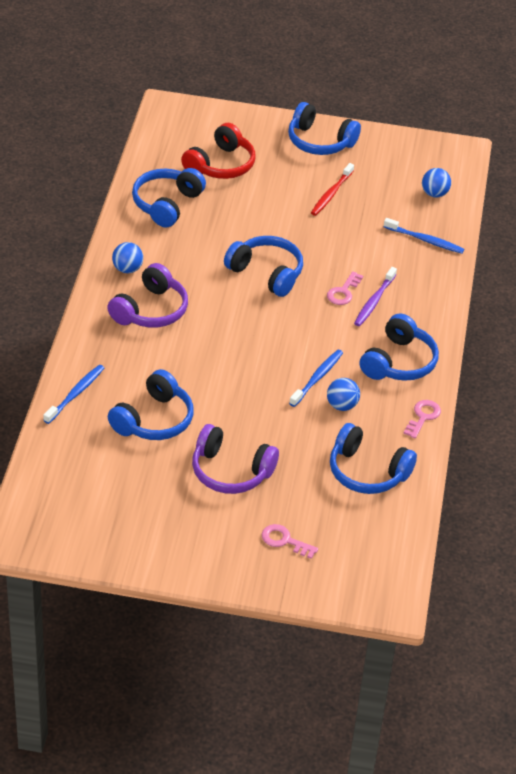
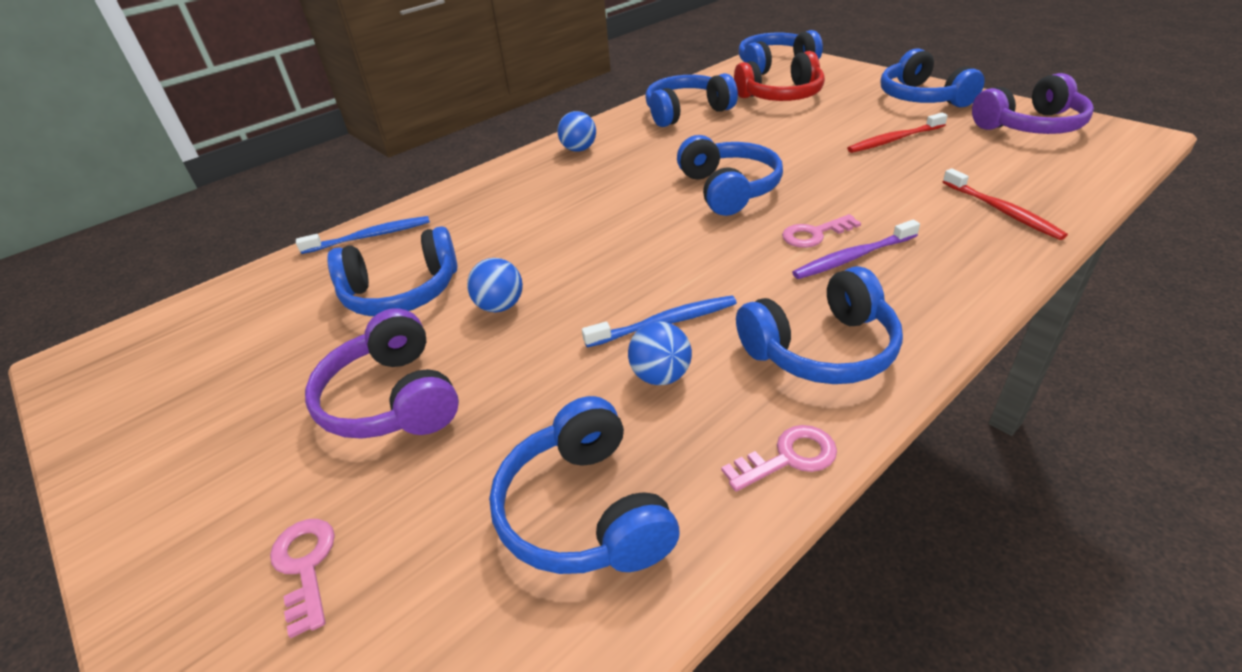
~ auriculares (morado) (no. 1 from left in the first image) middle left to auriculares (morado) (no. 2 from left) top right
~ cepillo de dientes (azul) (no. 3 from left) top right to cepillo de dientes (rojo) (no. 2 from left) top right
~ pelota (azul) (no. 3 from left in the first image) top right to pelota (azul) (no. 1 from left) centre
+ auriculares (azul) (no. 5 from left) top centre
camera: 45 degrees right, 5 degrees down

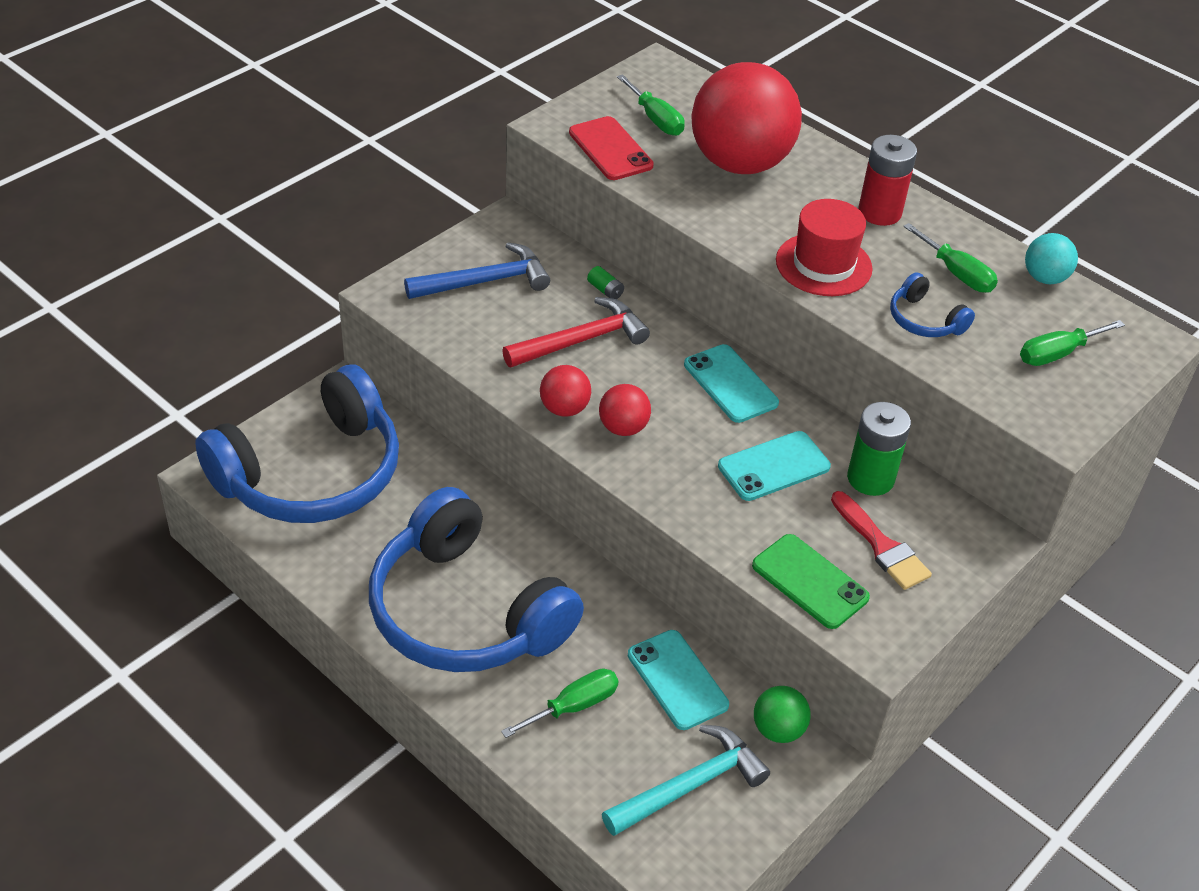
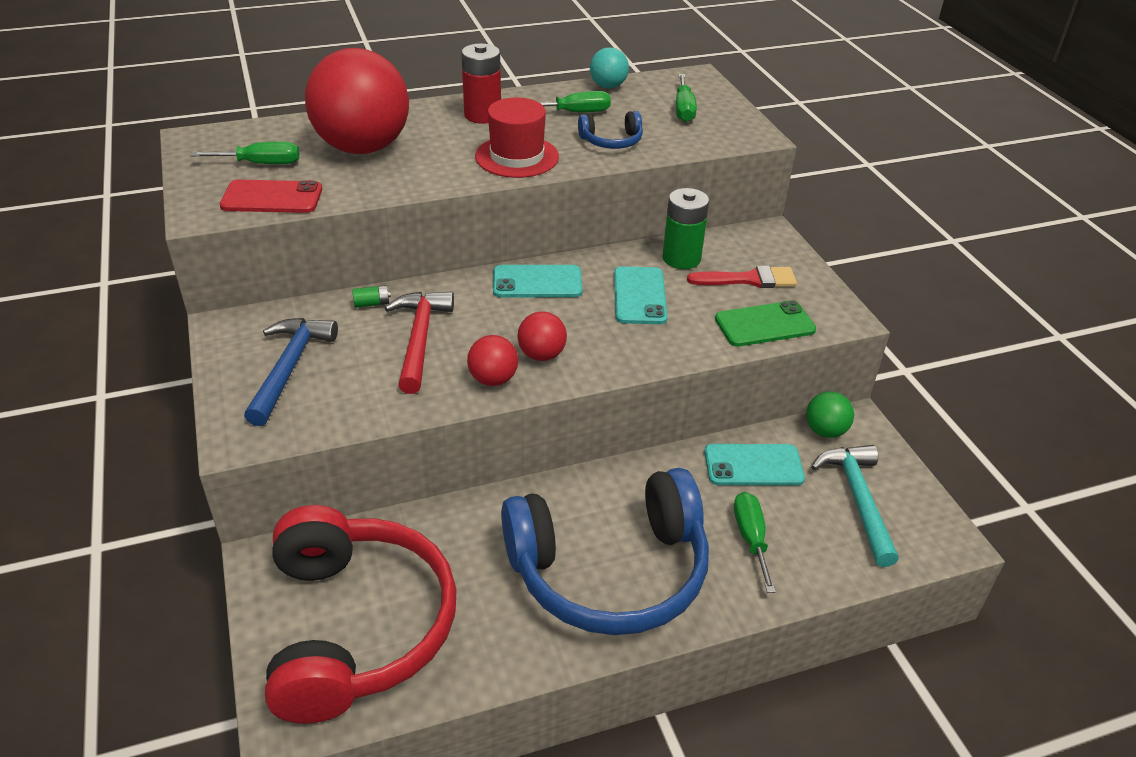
~ auriculares (azul) (no. 1 from left) middle left to auriculares (rojo) bottom left
camera: 60 degrees left, 5 degrees down

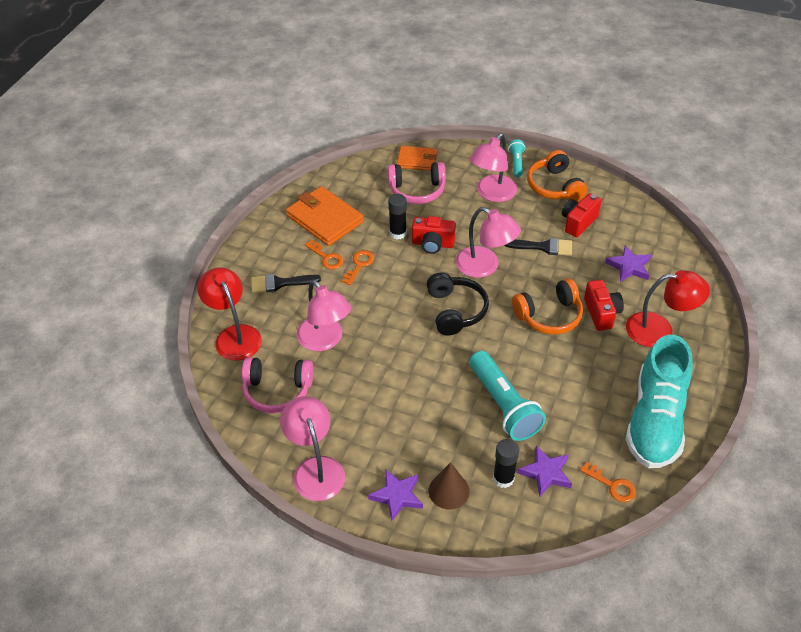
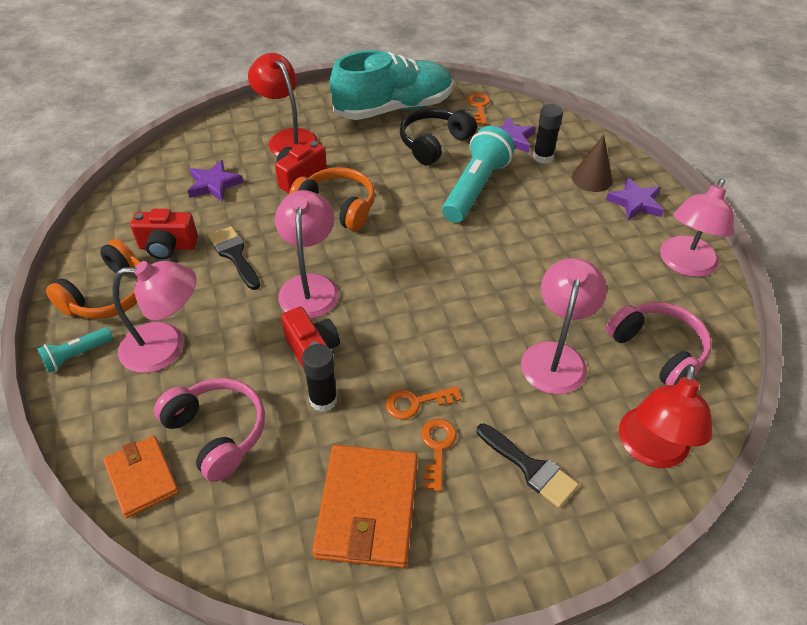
~ auriculares (negro) centre to top centre
camera: 130 degrees left, 0 degrees up

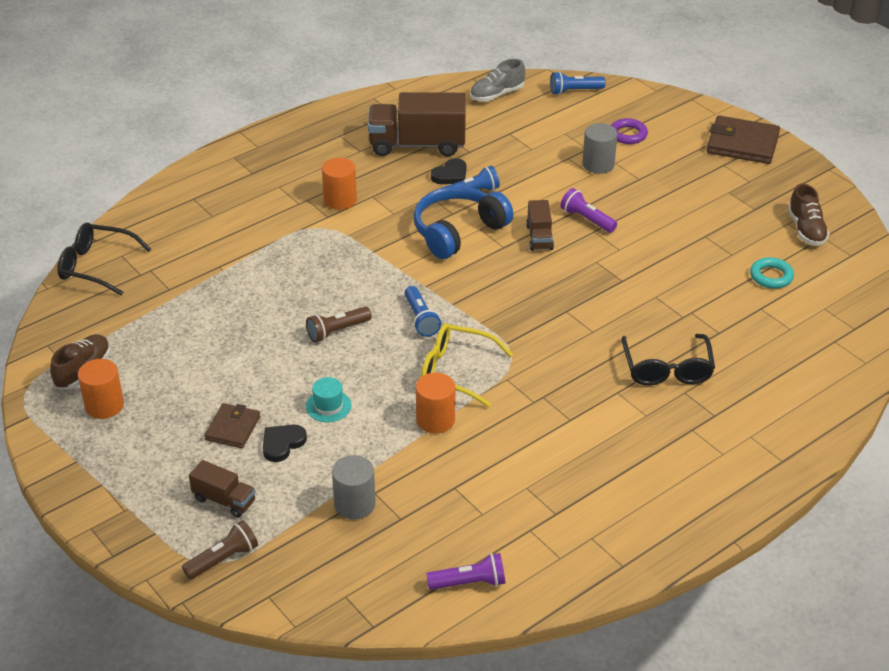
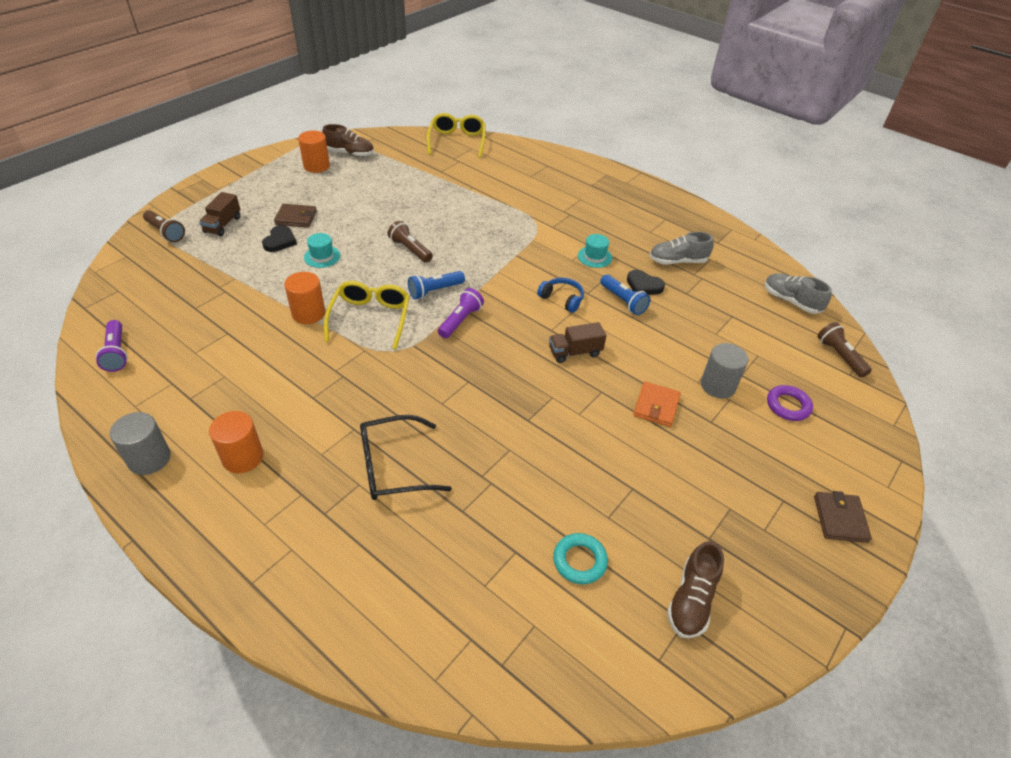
~ gafas (negro) (no. 1 from left) middle left to gafas (amarillo) (no. 2 from left) top centre
~ corazón (negro) (no. 1 from left) middle left = top left 75 degrees clockwise
~ cilindro (naranja) (no. 2 from left in the first image) top centre to cilindro (naranja) (no. 1 from left) middle left
~ cilindro (gris) (no. 1 from left) bottom centre to middle left
~ camión (marrón) (no. 2 from left) top centre to zapato (gris) (no. 1 from left) top right
~ auriculares (azul) top centre = centre x0.50
~ lámpara de mano (azul) (no. 3 from left) top centre to lámpara de mano (marrón) (no. 3 from left) middle right
~ lámpara de mano (morado) (no. 2 from left) top centre to centre
~ cartera (marrón) (no. 2 from left) top right = bottom right x0.60
~ zapato (marrón) (no. 2 from left) top right = bottom right 45 degrees counterclockwise
+ sombrero (turquesa) (no. 2 from left) top centre
+ cartera (naranja) centre
camera: 75 degrees right, 5 degrees up

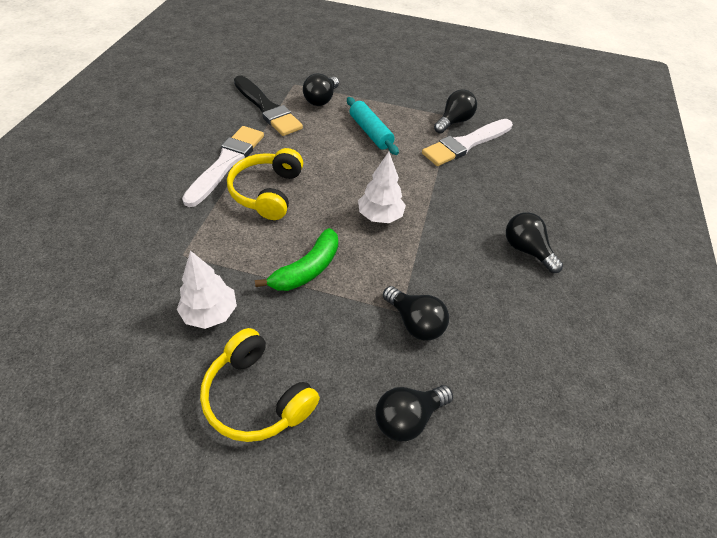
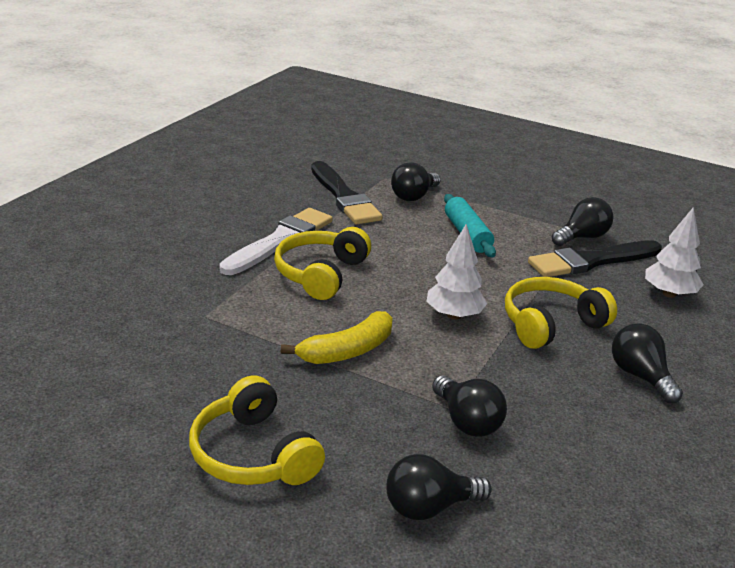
~ árbol (blanco) (no. 1 from left in the first image) middle left to árbol (blanco) (no. 2 from left) middle right
~ plátano (verde) centre to plátano (amarillo) centre
~ pincel (blanco) (no. 2 from left) top centre to pincel (negro) (no. 2 from left) middle right
+ auriculares (amarillo) (no. 3 from left) middle right
camera: 15 degrees right, 20 degrees down

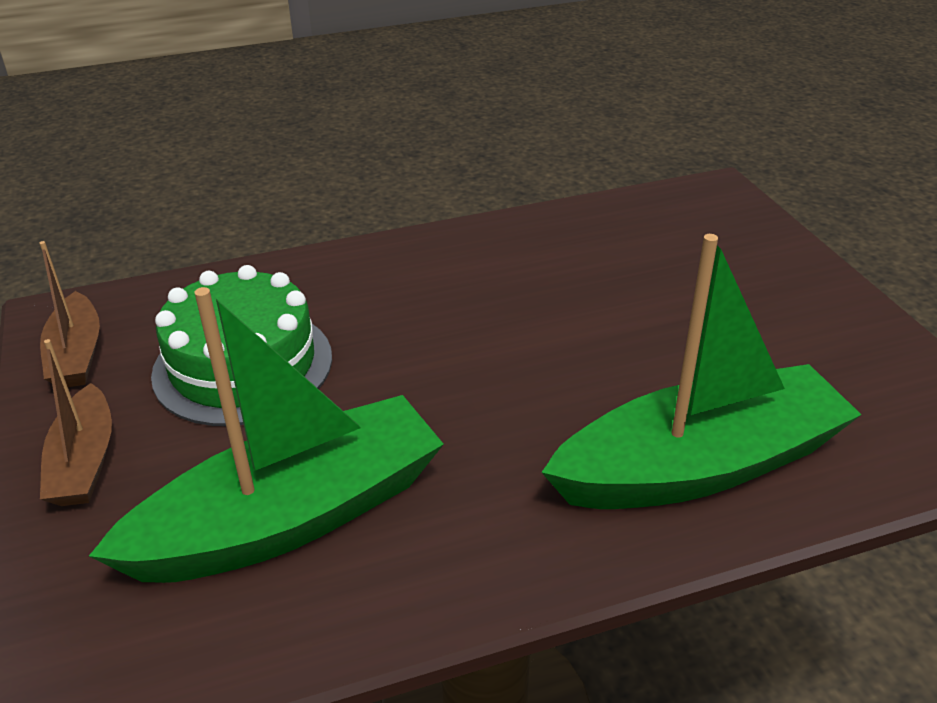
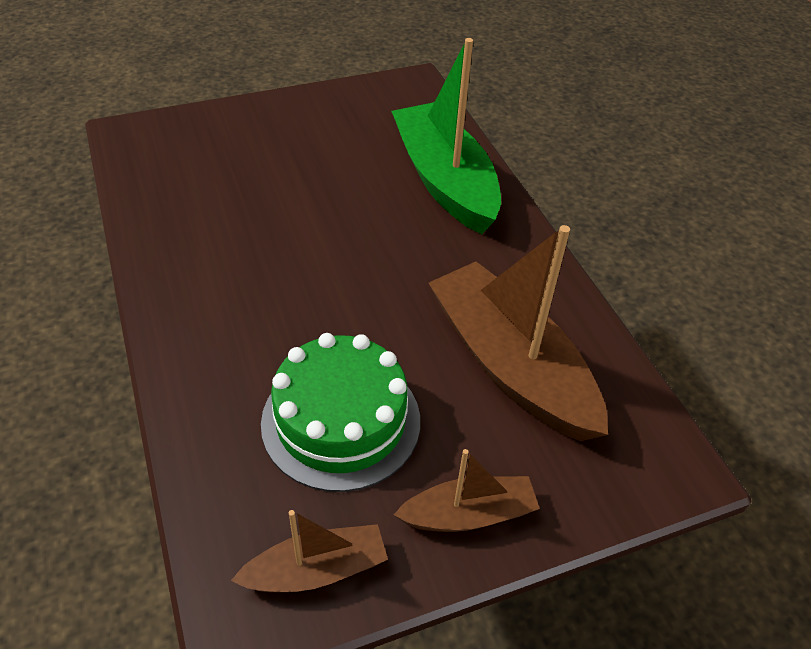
~ barco (verde) (no. 1 from left) middle left to barco (marrón) (no. 3 from left) centre
camera: 95 degrees left, 10 degrees up

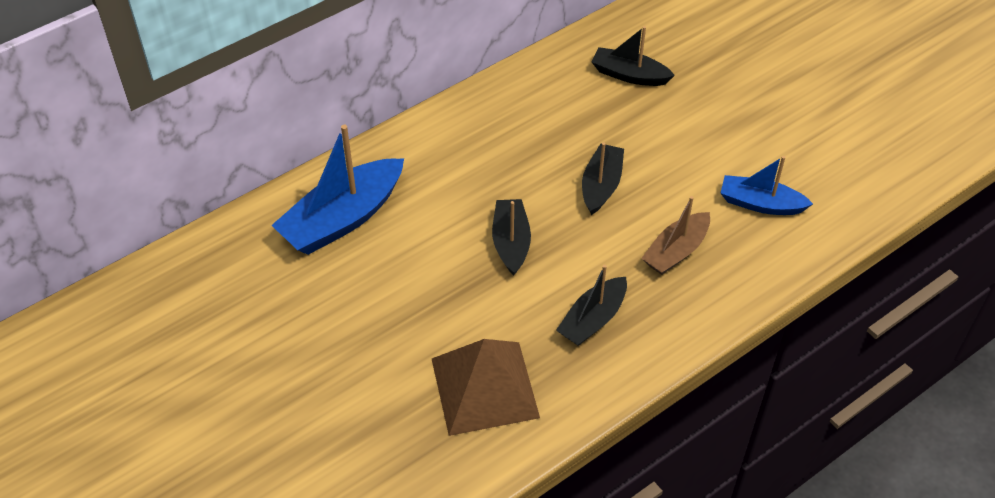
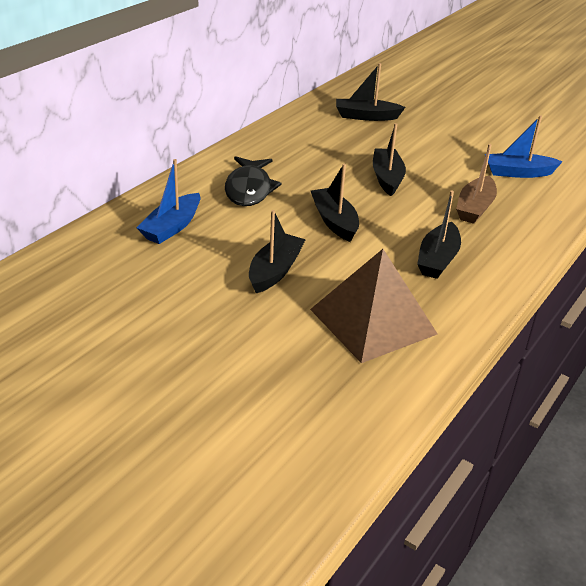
~ barco (azul) (no. 1 from left) centre = middle left x0.60
+ pez (negro) top centre
+ barco (negro) (no. 1 from left) centre
camera: 20 degrees left, 15 degrees down

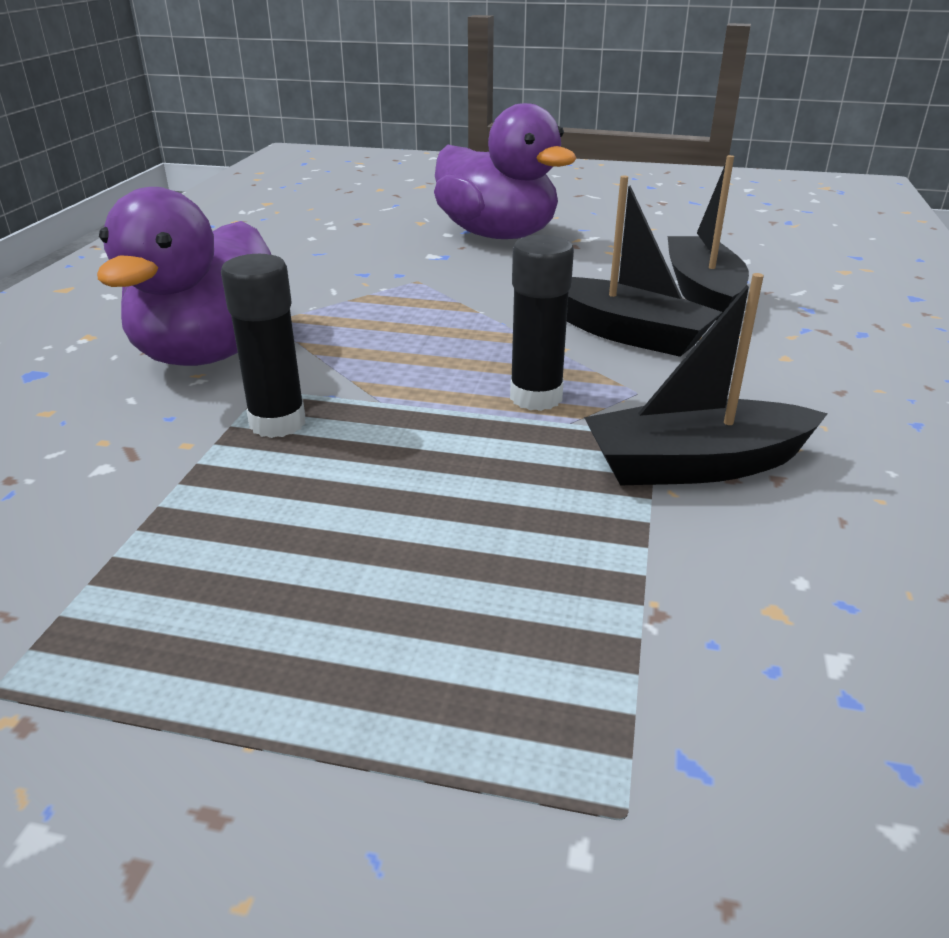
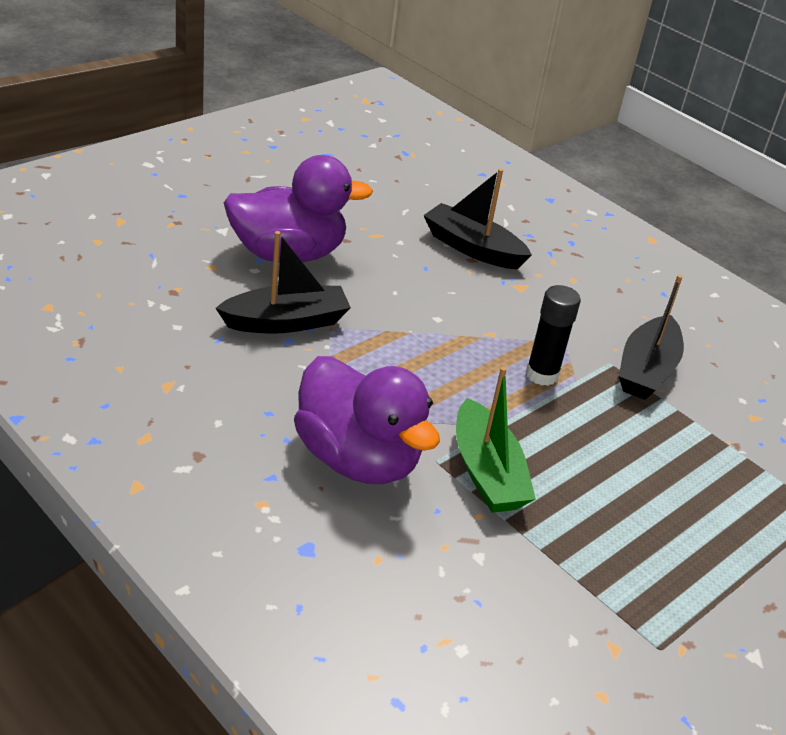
~ barra de pegamento (negro) (no. 1 from left) middle left to barco (verde) centre
~ barco (negro) (no. 1 from left) top right to centre
camera: 60 degrees left, 5 degrees up

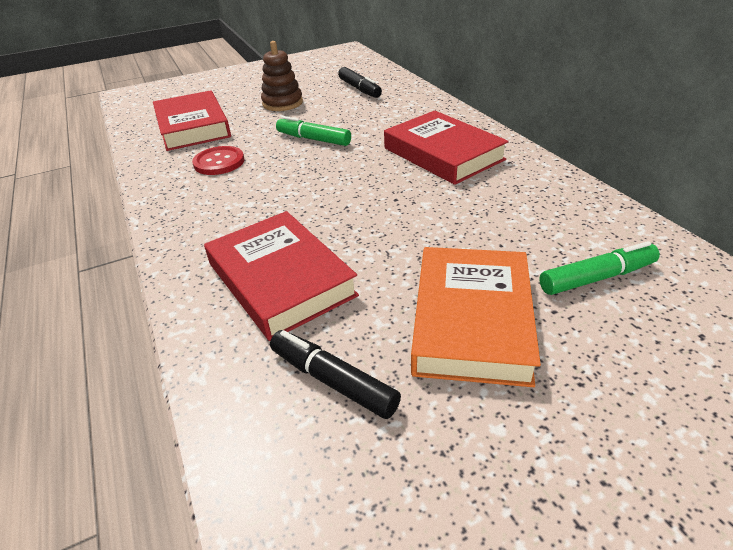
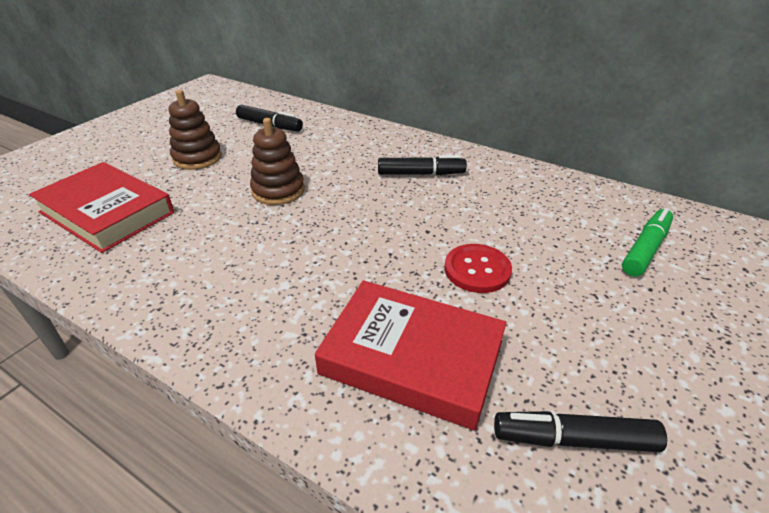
~ botón (rojo) top left to centre
~ rotulador (verde) (no. 1 from left) top centre to juguete apilable (marrón) (no. 2 from left) top centre
~ libro (rojo) (no. 3 from left) top centre to rotulador (negro) (no. 2 from left) top centre
- libro (naranja) centre
camera: 35 degrees left, 0 degrees up

